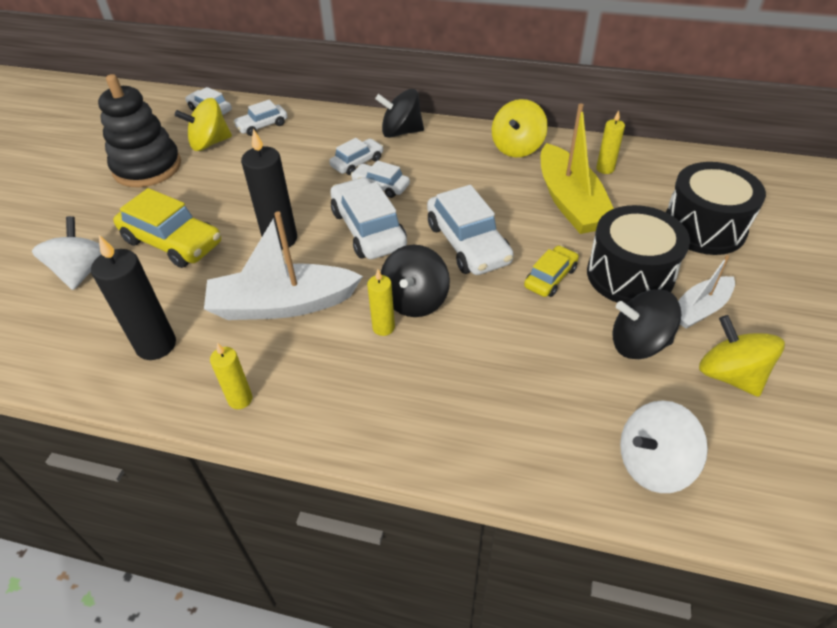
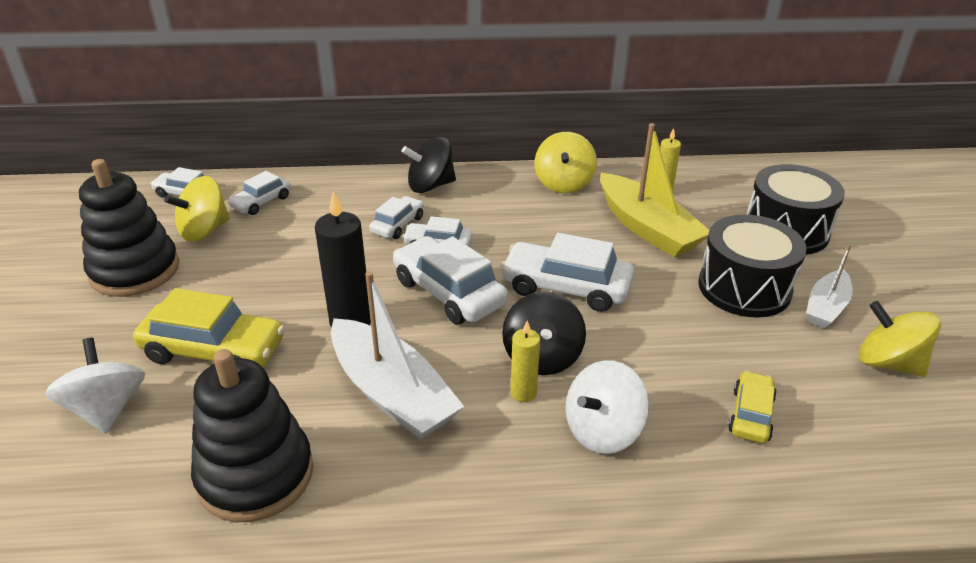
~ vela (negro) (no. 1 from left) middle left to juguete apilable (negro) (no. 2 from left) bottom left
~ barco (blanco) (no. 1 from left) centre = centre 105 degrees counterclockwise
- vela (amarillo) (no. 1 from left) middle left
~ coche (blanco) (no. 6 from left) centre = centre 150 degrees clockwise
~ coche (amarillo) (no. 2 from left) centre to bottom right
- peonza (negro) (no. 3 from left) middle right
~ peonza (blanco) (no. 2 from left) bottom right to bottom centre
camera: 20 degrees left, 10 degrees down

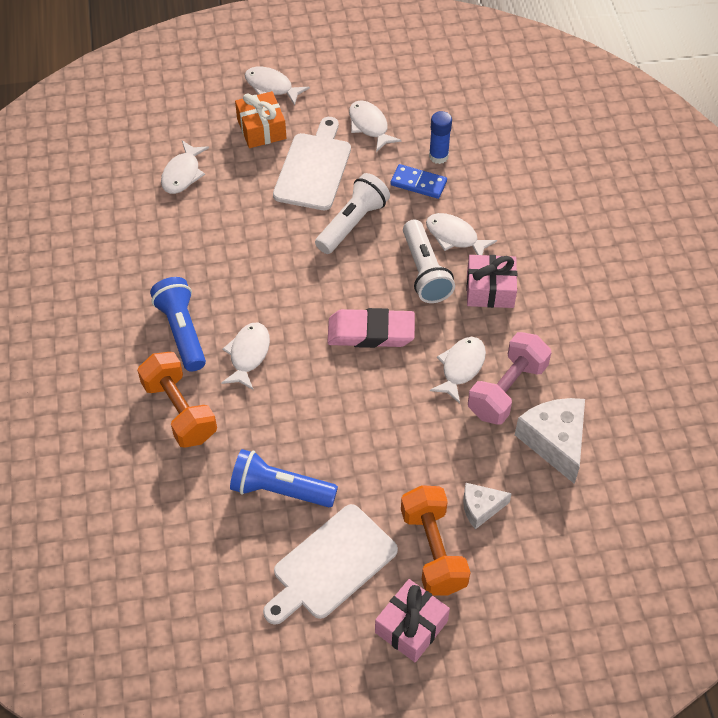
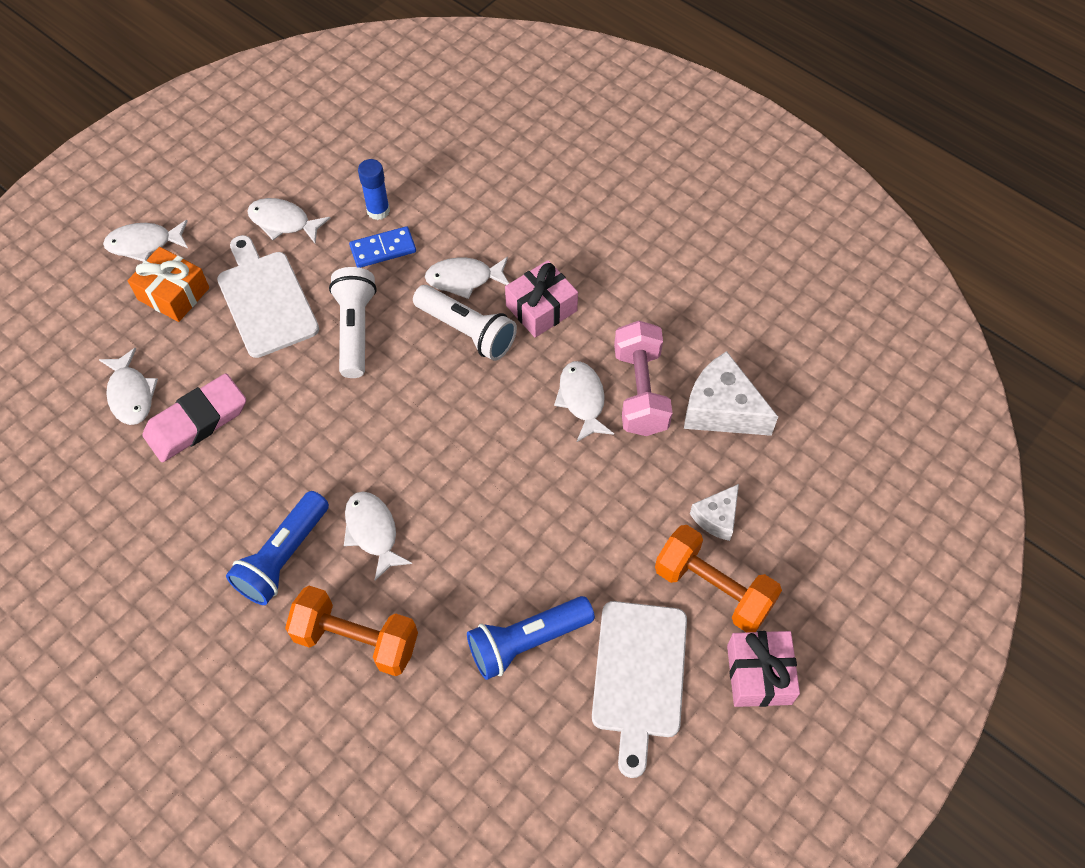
~ lámpara de mano (azul) (no. 1 from left) middle left = middle left 90 degrees counterclockwise
~ goma de borrar (rosa) centre to middle left
camera: 40 degrees left, 5 degrees up

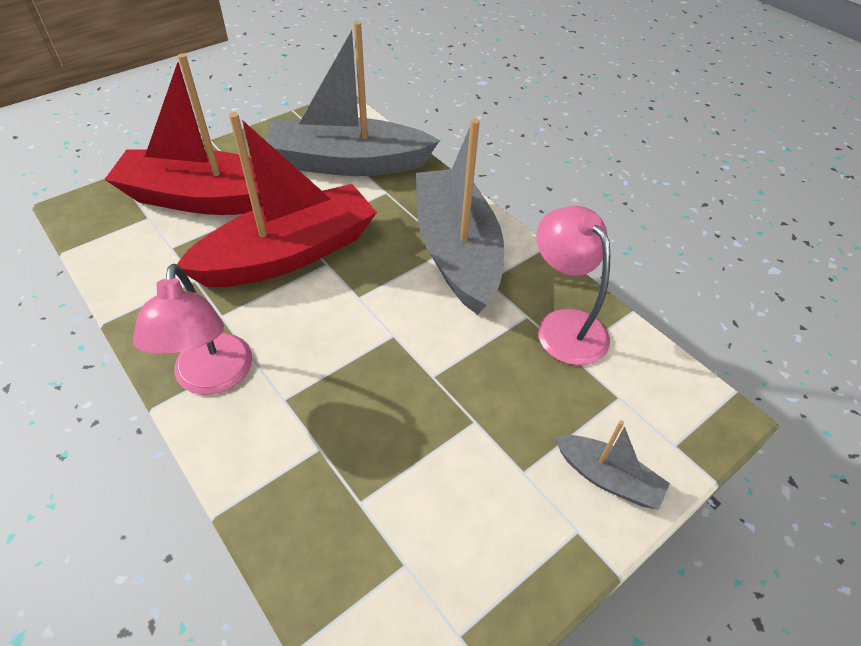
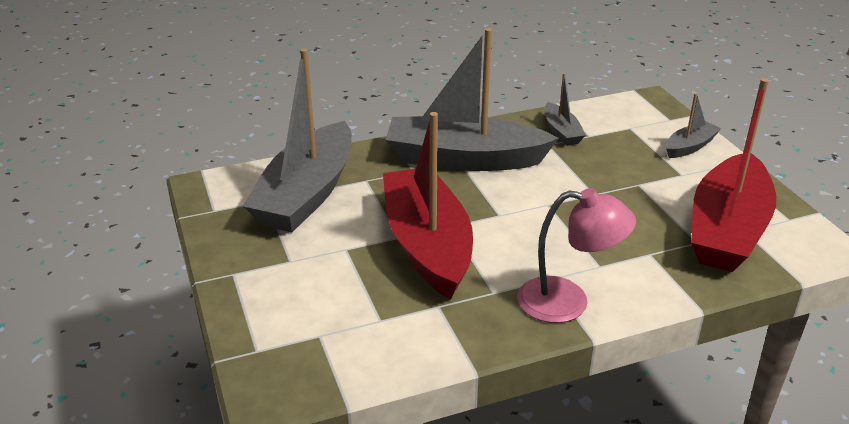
~ barco (rojo) (no. 1 from left in the first image) top left to barco (rojo) (no. 2 from left) middle right
~ lámpara (rosa) (no. 2 from left) centre to barco (gris) (no. 3 from left) top centre
camera: 70 degrees left, 15 degrees down

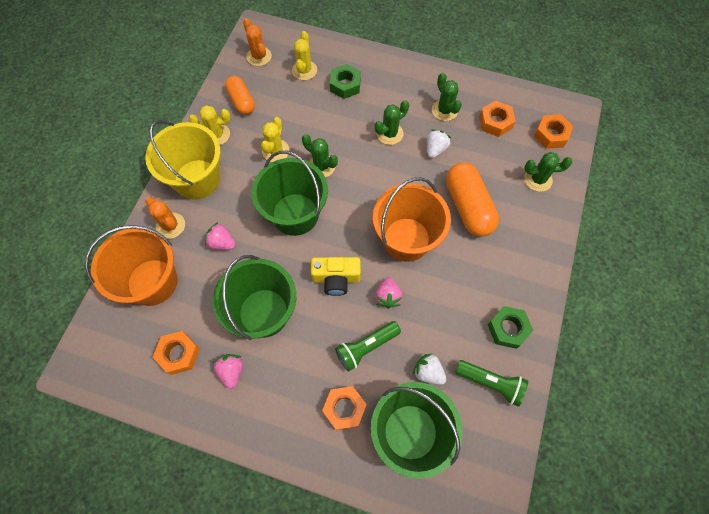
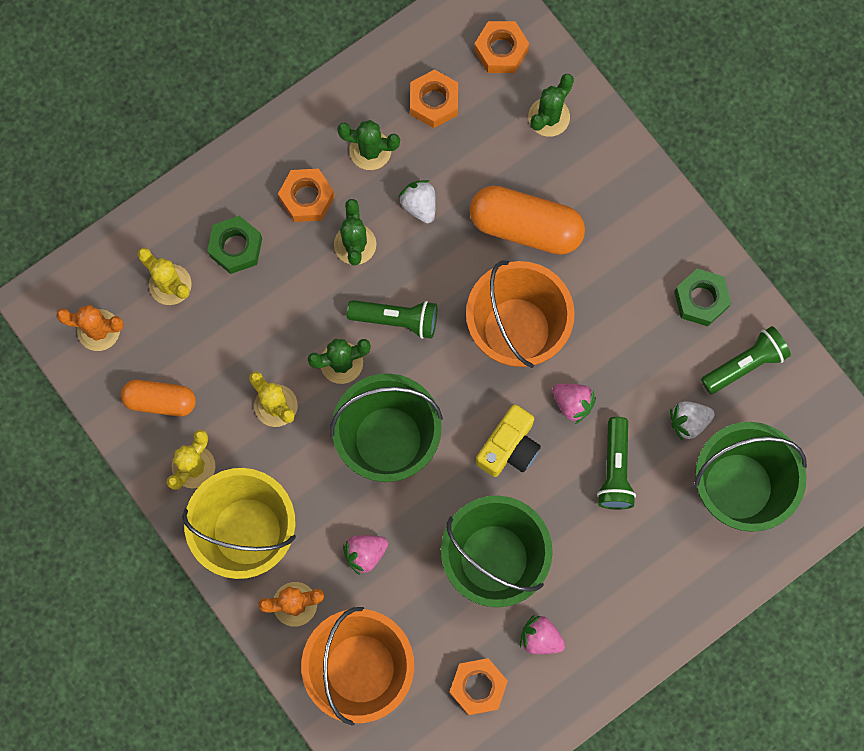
~ tuerca (naranja) (no. 2 from left in the first image) bottom centre to tuerca (naranja) (no. 1 from left) top centre
+ lámpara de mano (verde) (no. 1 from left) centre
camera: 55 degrees left, 10 degrees up

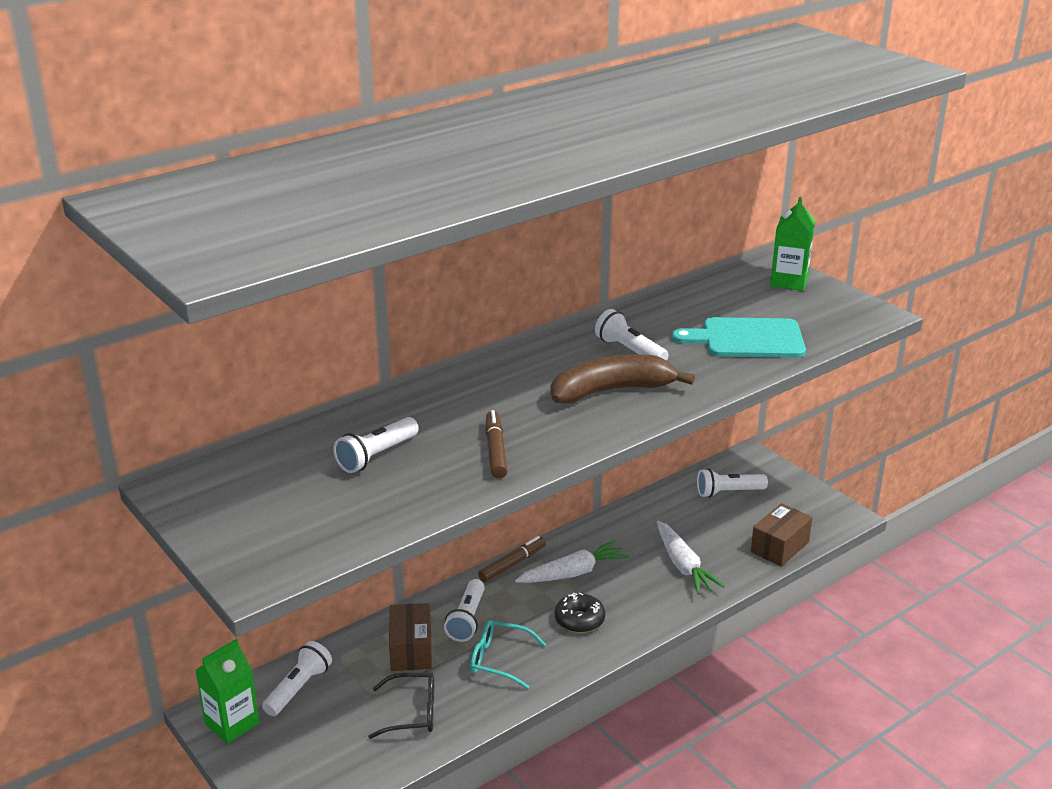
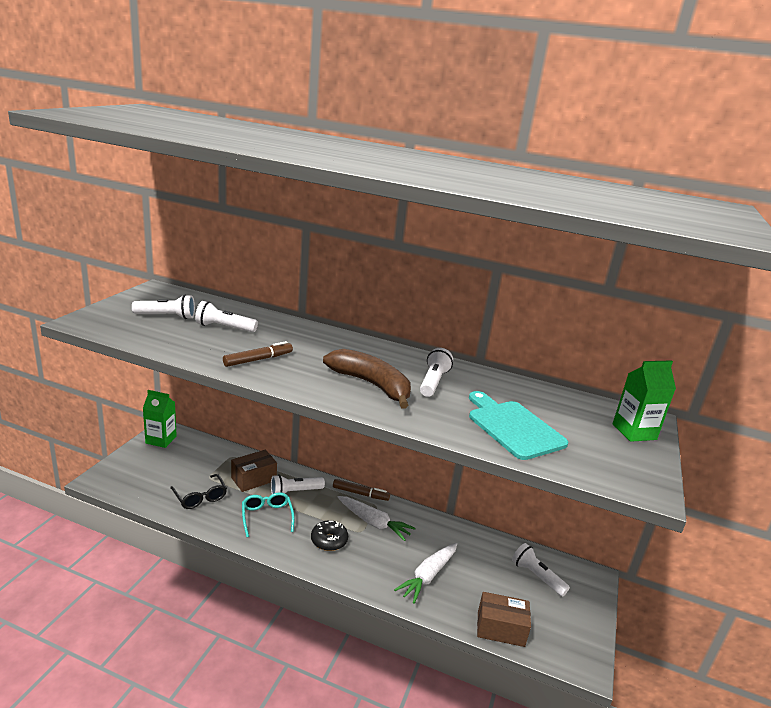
~ lámpara de mano (blanco) (no. 1 from left) bottom left to middle left
camera: 55 degrees right, 5 degrees down

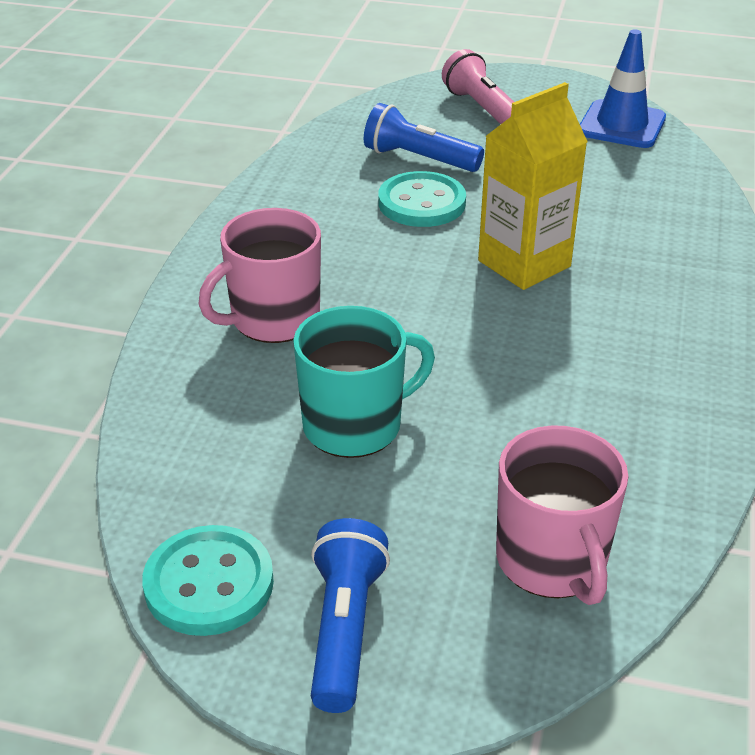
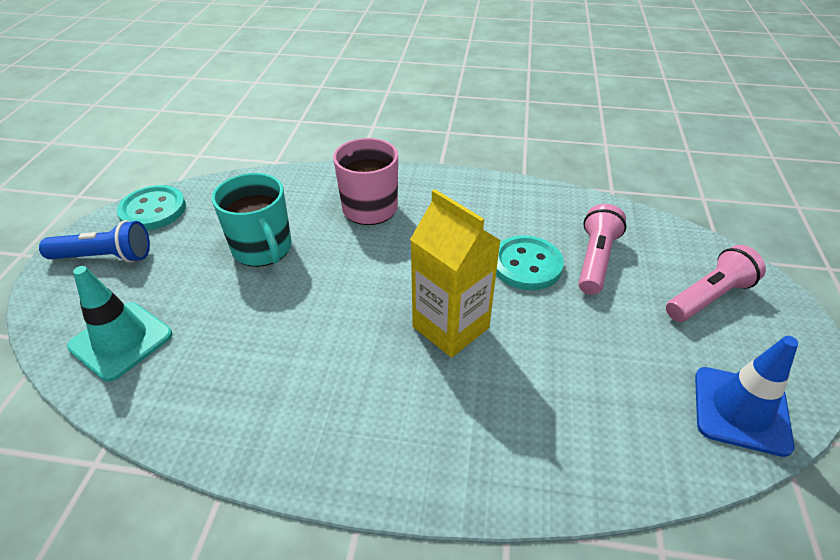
~ lámpara de mano (azul) (no. 2 from left) top centre to lámpara de mano (rosa) (no. 1 from left) middle right
~ taza (rosa) (no. 2 from left) bottom right to cono de tráfico (turquesa) middle left
camera: 85 degrees right, 5 degrees up

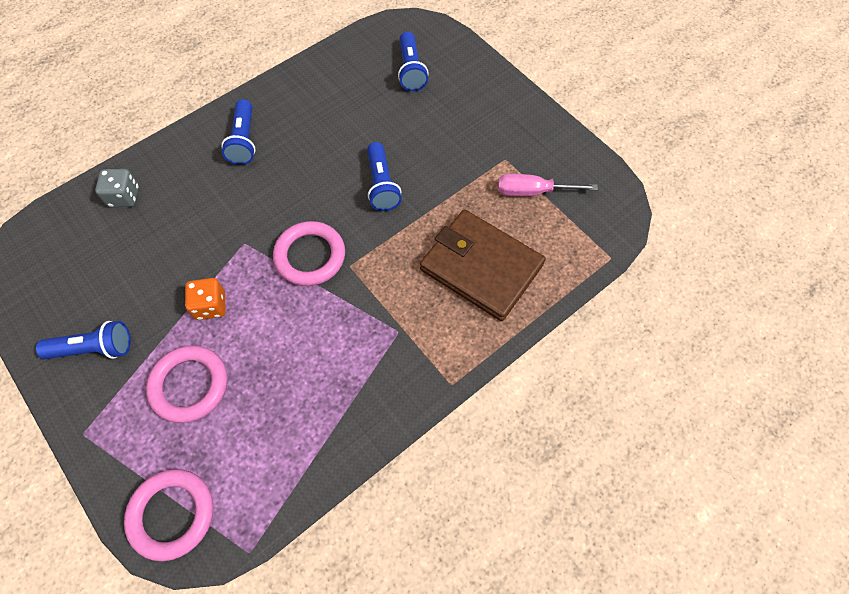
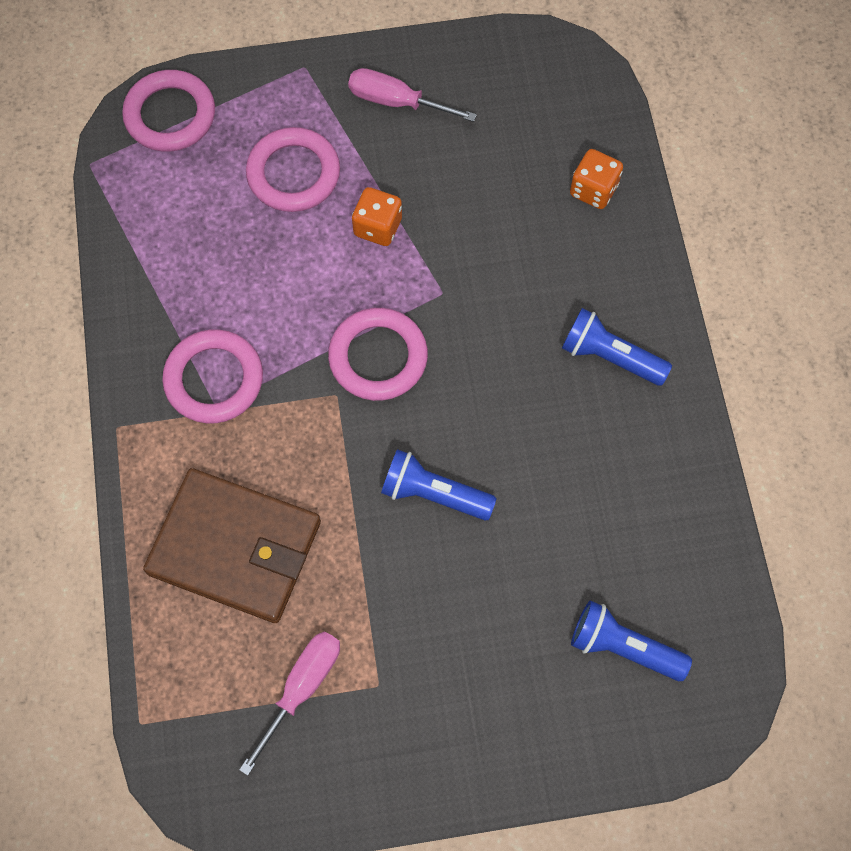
~ lámpara de mano (azul) (no. 1 from left) middle left to destornillador (rosa) (no. 2 from left) top centre
~ dado (gris) top left to dado (naranja) (no. 2 from left) top right
~ cartera (marrón) centre = middle left 45 degrees clockwise
+ anillo (rosa) (no. 2 from left) middle left
camera: 120 degrees right, 5 degrees up

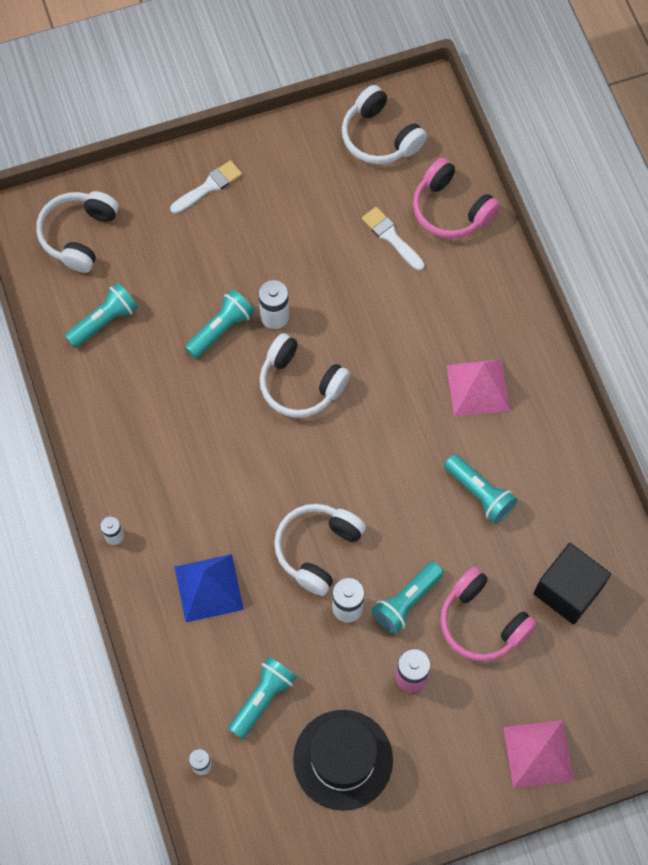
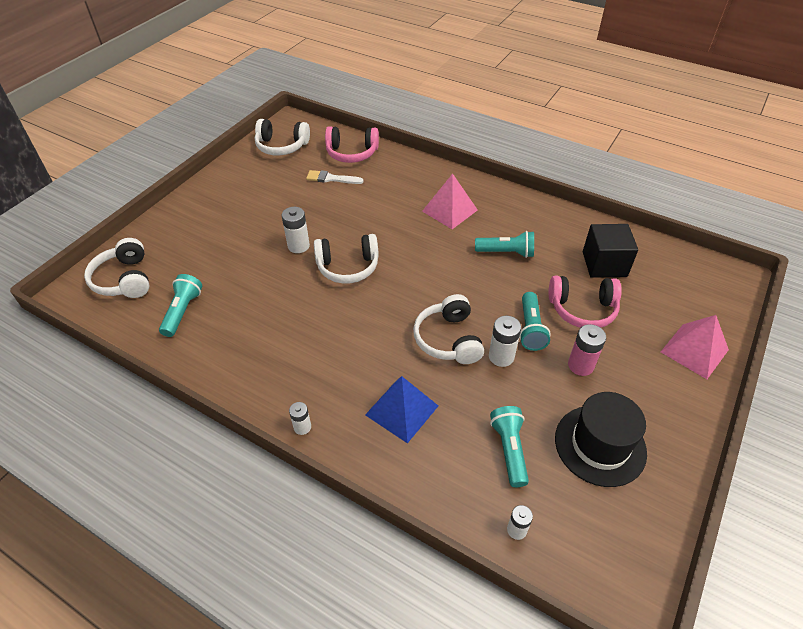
- pincel (blanco) (no. 1 from left) top left
- lámpara de mano (turquesa) (no. 2 from left) centre
camera: 40 degrees left, 20 degrees down

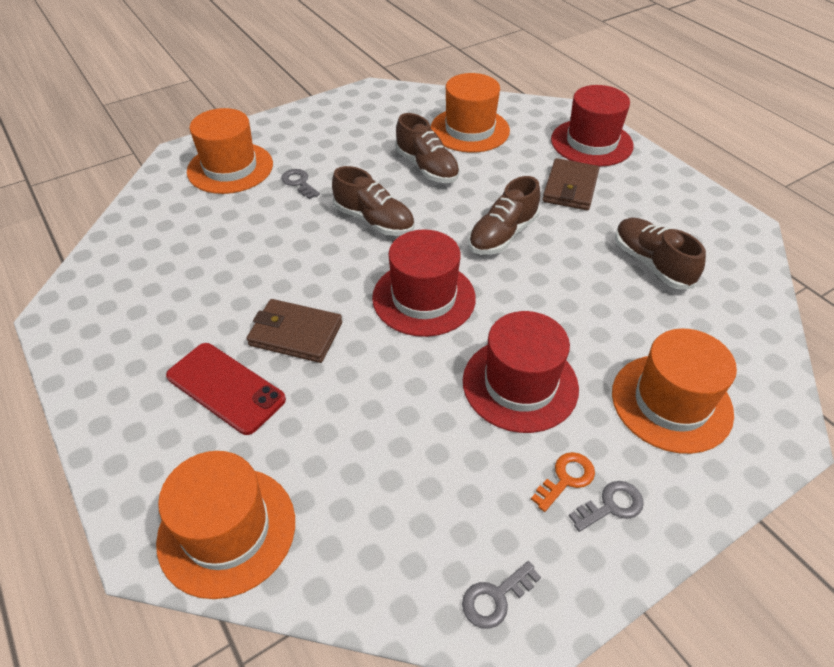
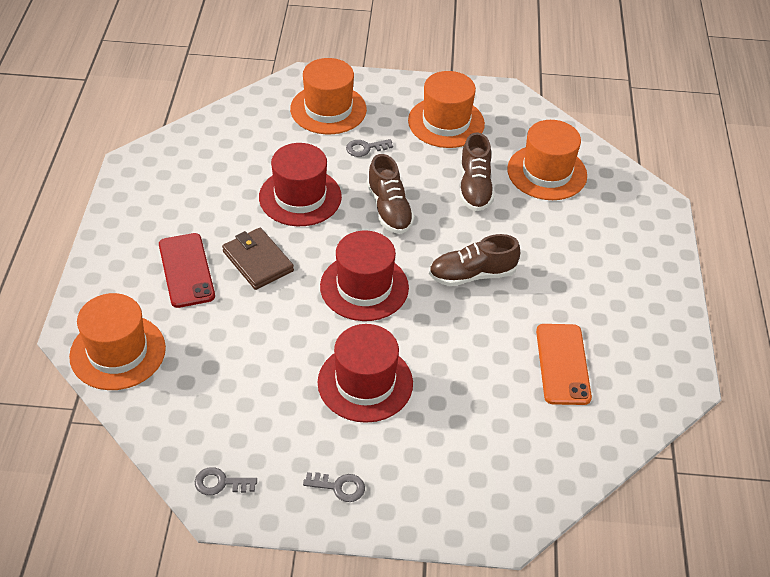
~ llave (gris) (no. 1 from left in the first image) top centre = top centre 105 degrees counterclockwise
- llave (naranja) bottom right
- cartera (marrón) (no. 2 from left) top right
~ sombrero (rojo) (no. 3 from left in the first image) top right to sombrero (rojo) (no. 1 from left) top centre
~ sombrero (naranja) (no. 4 from left in the first image) middle right to sombrero (naranja) (no. 3 from left) top centre
~ zapato (marrón) (no. 4 from left) middle right to móvil (naranja) middle right
camera: 35 degrees right, 0 degrees up

